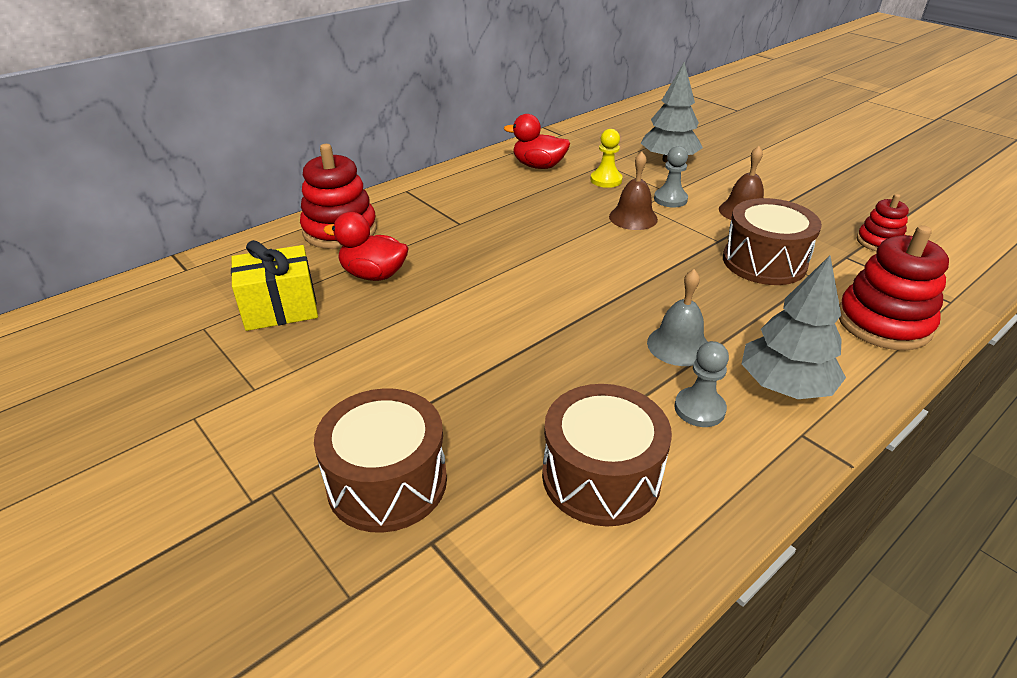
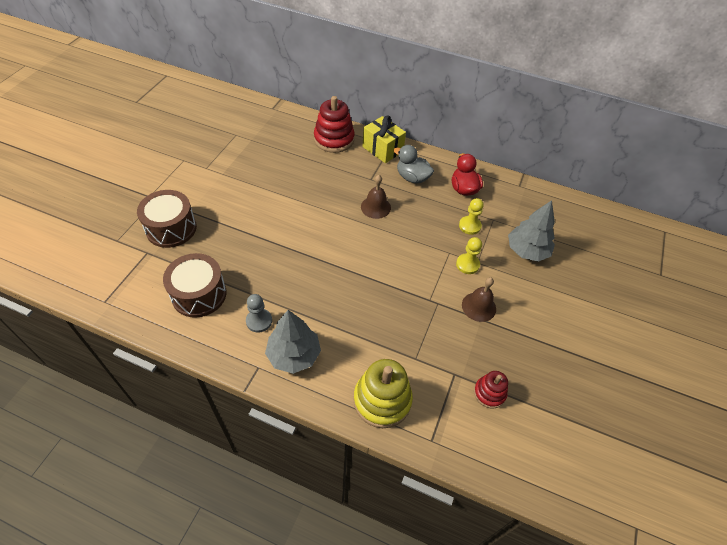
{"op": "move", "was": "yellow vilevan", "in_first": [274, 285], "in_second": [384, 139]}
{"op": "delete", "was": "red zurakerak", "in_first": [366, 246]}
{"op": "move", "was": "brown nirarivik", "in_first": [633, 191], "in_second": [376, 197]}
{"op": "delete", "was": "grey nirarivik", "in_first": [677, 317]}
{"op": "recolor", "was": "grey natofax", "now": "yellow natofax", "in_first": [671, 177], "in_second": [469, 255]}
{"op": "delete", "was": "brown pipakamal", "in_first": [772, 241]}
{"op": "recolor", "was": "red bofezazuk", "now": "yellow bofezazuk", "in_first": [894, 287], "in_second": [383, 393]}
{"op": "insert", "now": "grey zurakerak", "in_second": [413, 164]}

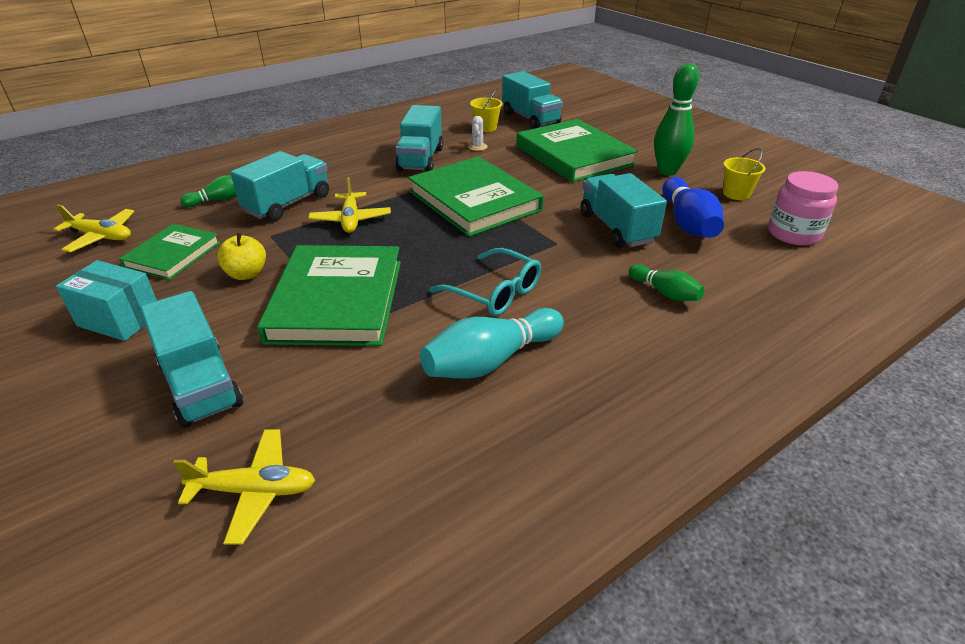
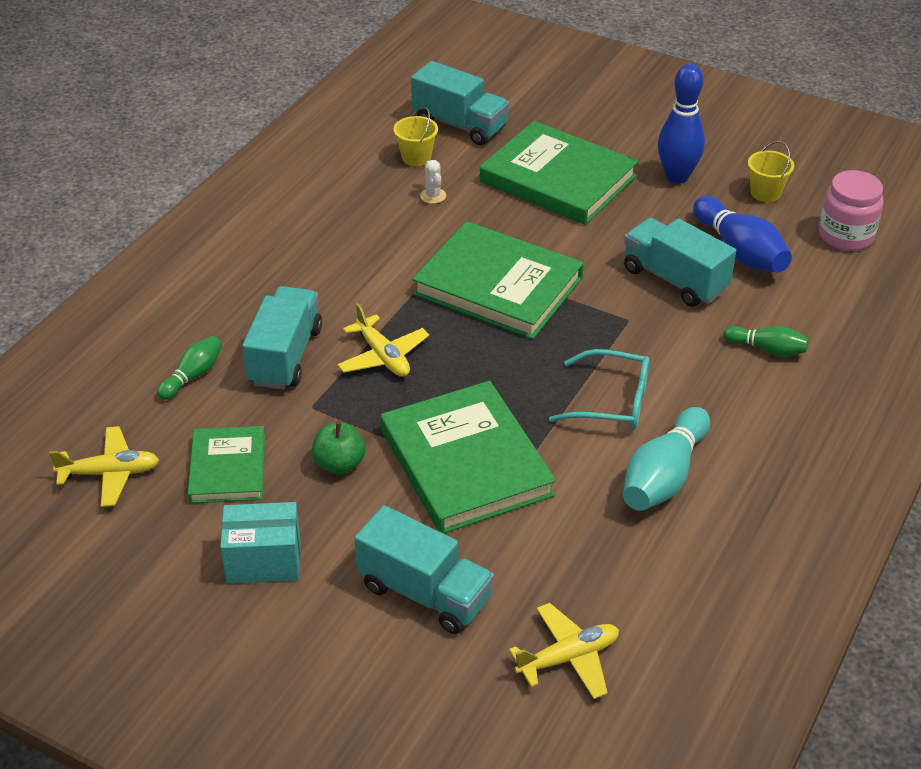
{"op": "recolor", "was": "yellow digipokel", "now": "green digipokel", "in_first": [241, 256], "in_second": [338, 448]}
{"op": "delete", "was": "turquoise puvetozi", "in_first": [419, 138]}
{"op": "recolor", "was": "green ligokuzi", "now": "blue ligokuzi", "in_first": [676, 119], "in_second": [681, 124]}

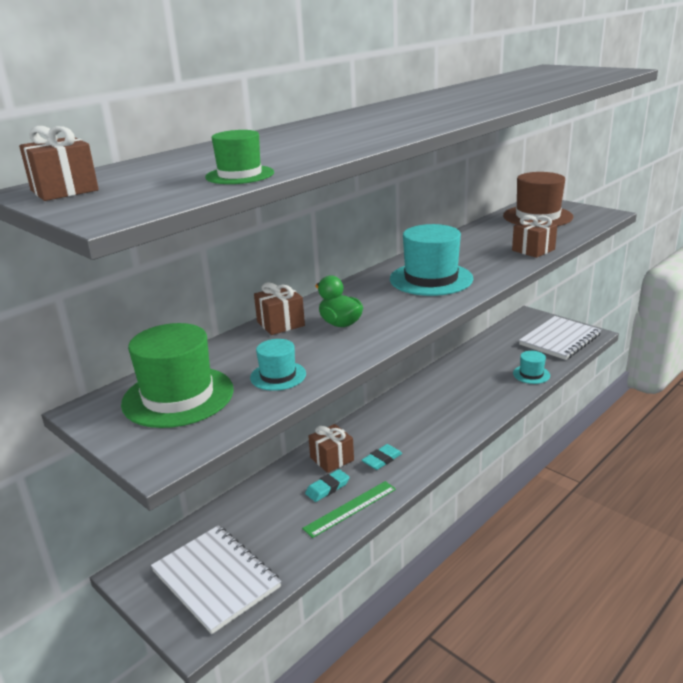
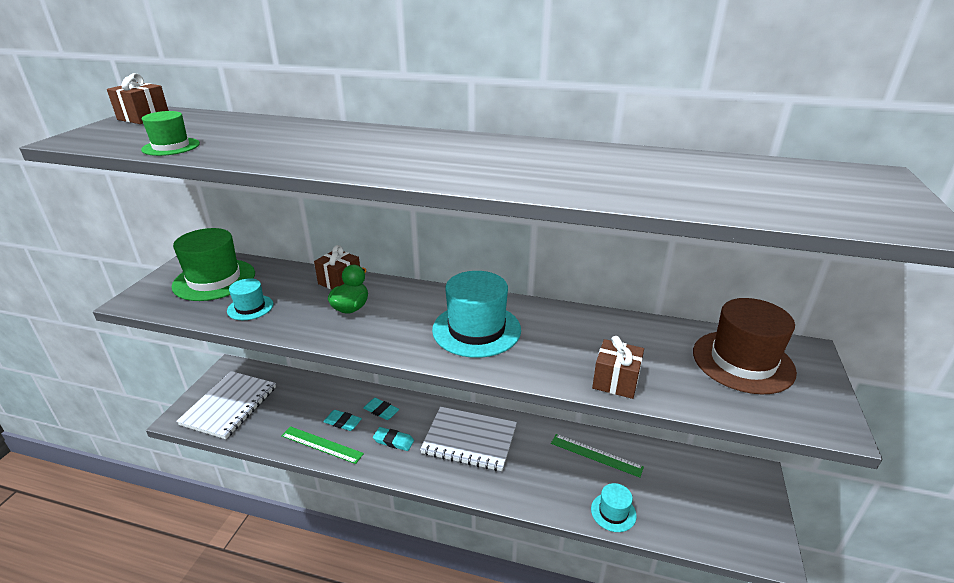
{"op": "replace", "was": "brown vilevan", "now": "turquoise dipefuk", "in_first": [331, 448], "in_second": [381, 409]}
{"op": "move", "was": "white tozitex", "in_first": [560, 338], "in_second": [468, 439]}
{"op": "insert", "now": "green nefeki", "in_second": [597, 455]}

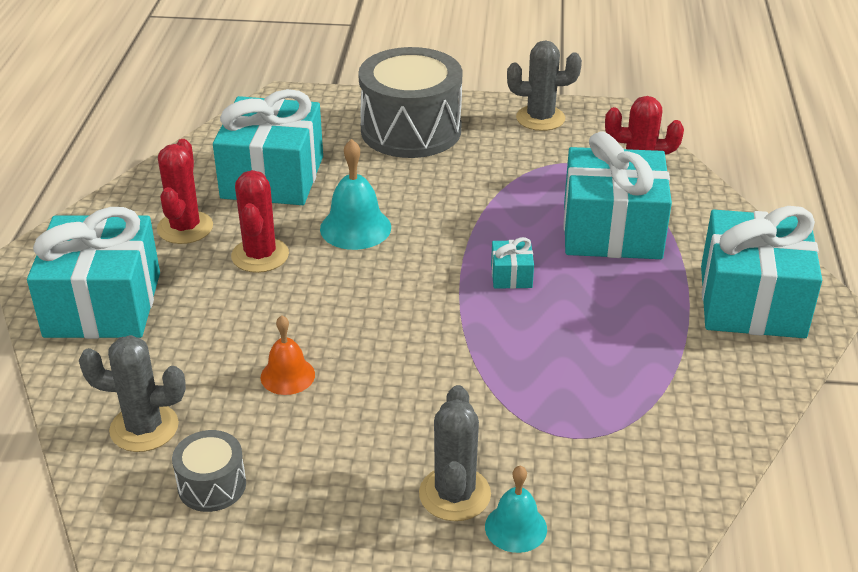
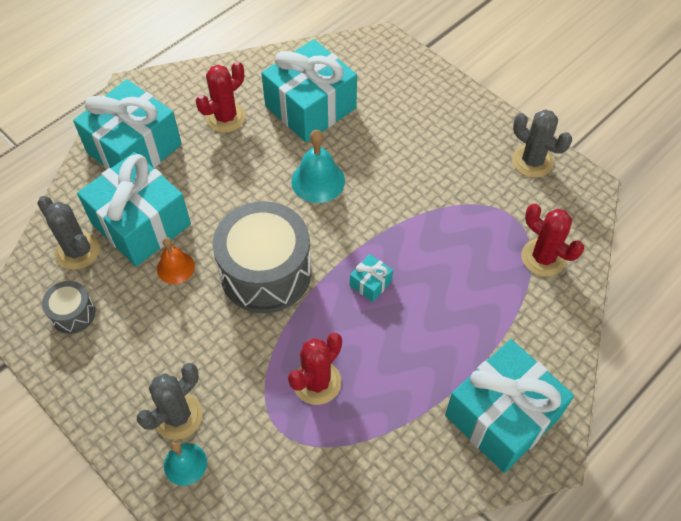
{"op": "move", "was": "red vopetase", "in_first": [260, 221], "in_second": [315, 369]}
{"op": "move", "was": "grey pipakamal", "in_first": [410, 102], "in_second": [262, 257]}
{"op": "move", "was": "turquoise vilevan", "in_first": [617, 195], "in_second": [134, 209]}

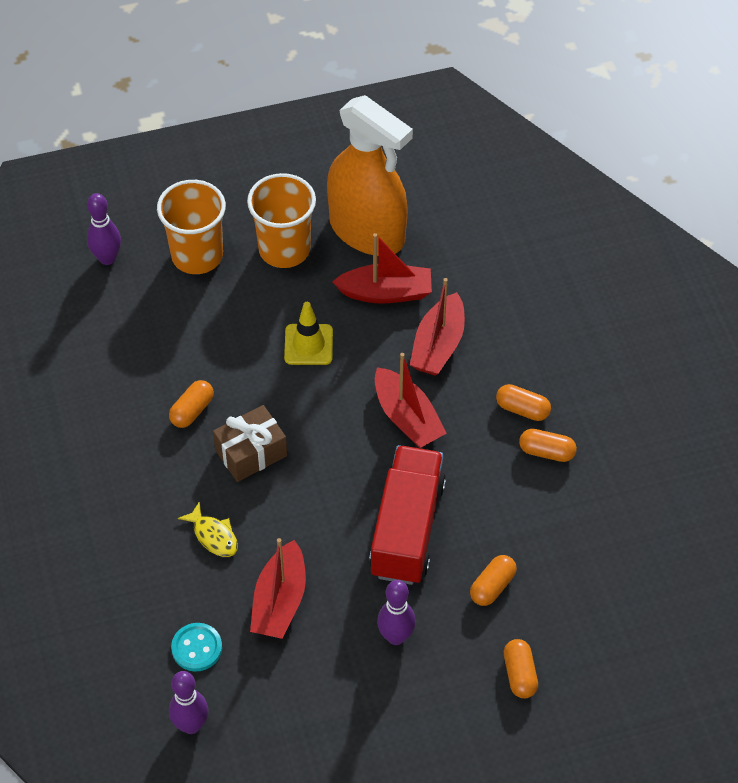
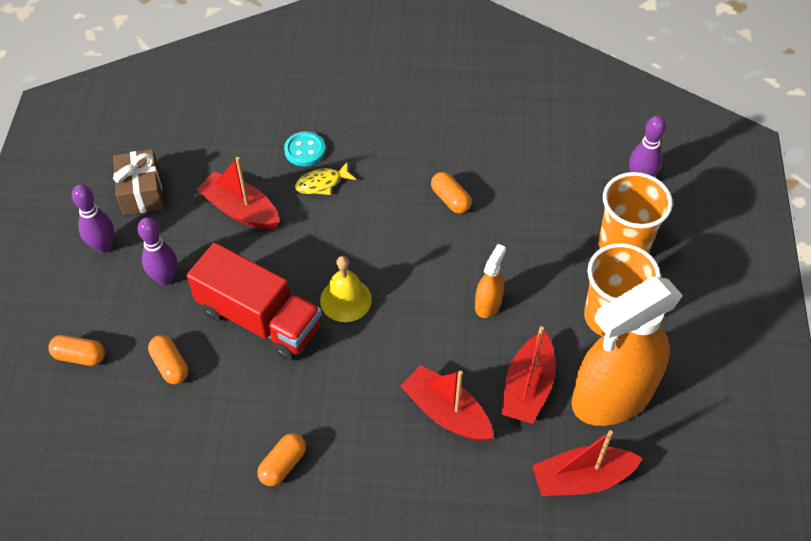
{"op": "move", "was": "purple ligokuzi", "in_first": [189, 702], "in_second": [93, 218]}
{"op": "move", "was": "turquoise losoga", "in_first": [196, 647], "in_second": [304, 149]}
{"op": "move", "was": "brown vilevan", "in_first": [250, 443], "in_second": [138, 182]}
{"op": "replace", "was": "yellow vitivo", "now": "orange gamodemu", "in_first": [308, 333], "in_second": [490, 281]}
{"op": "move", "was": "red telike", "in_first": [411, 400], "in_second": [587, 463]}
{"op": "delete", "was": "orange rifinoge", "in_first": [523, 402]}
{"op": "insert", "now": "yellow nirarivik", "in_second": [346, 289]}

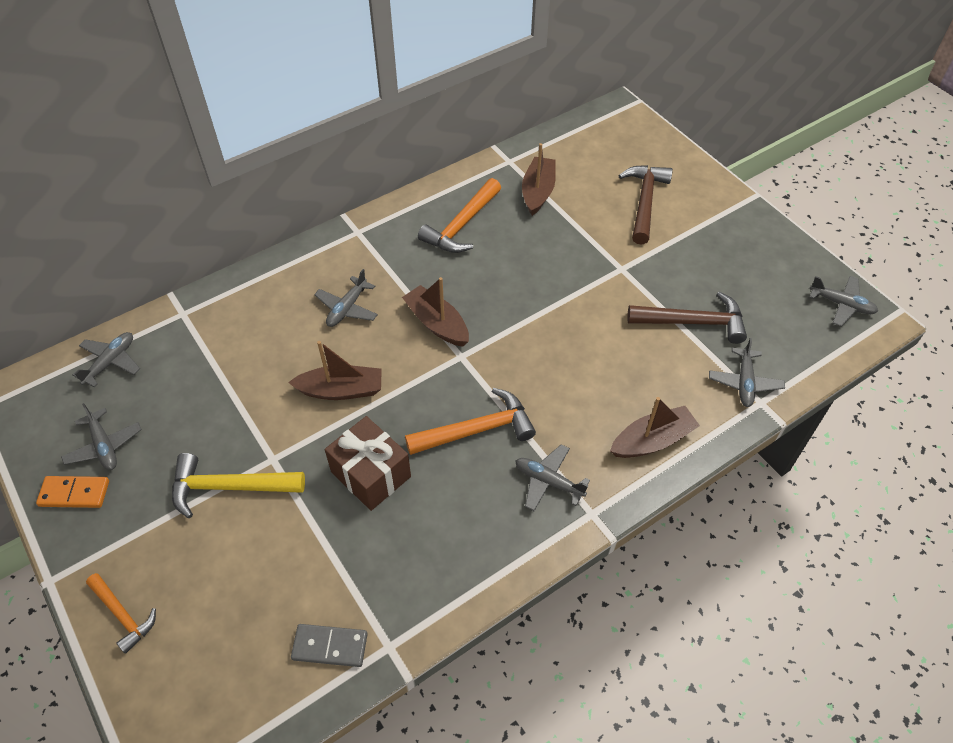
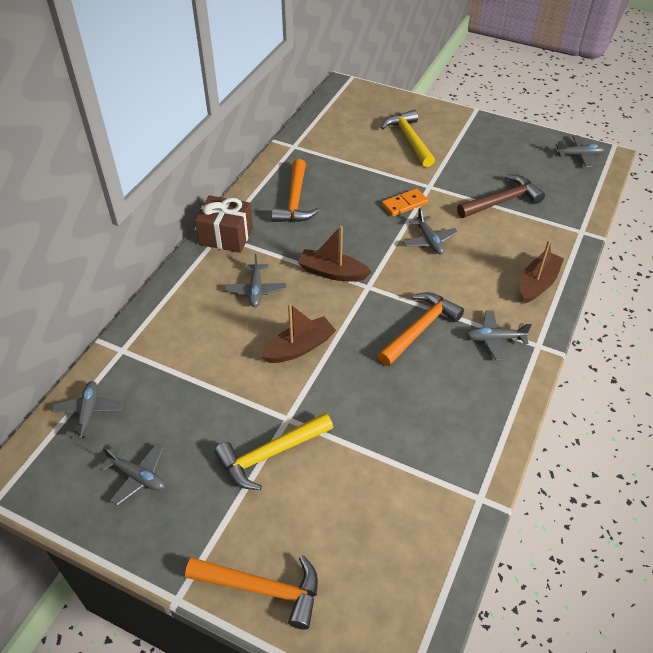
{"op": "move", "was": "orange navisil", "in_first": [72, 492], "in_second": [405, 202]}
{"op": "resize", "was": "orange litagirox", "in_first": [121, 613], "in_second": [251, 592], "ratio": 1.59}
{"op": "delete", "was": "grey navisil", "in_first": [329, 645]}
{"op": "move", "was": "brown vilevan", "in_first": [368, 463], "in_second": [224, 224]}
{"op": "delete", "was": "brown telike", "in_first": [539, 179]}
{"op": "recolor", "was": "brown litagirox", "now": "yellow litagirox", "in_first": [645, 205], "in_second": [408, 138]}
{"op": "move", "was": "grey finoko", "in_first": [747, 372], "in_second": [430, 231]}

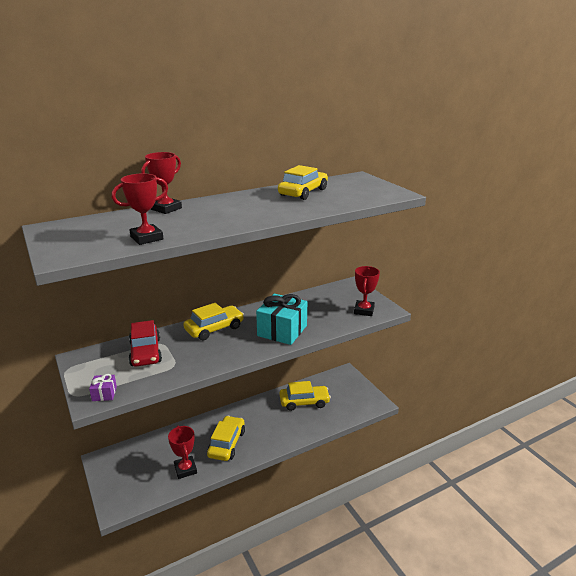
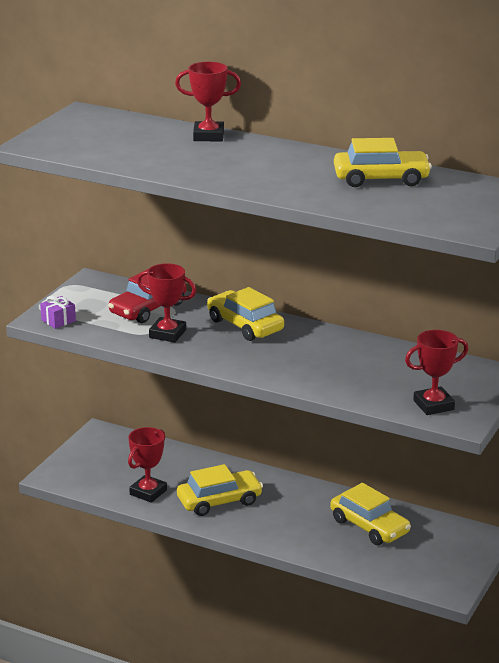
{"op": "move", "was": "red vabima", "in_first": [140, 209], "in_second": [166, 302]}
{"op": "rotate", "was": "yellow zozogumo", "in_first": [213, 321], "in_second": [245, 314], "clockwise": -150}
{"op": "delete", "was": "turquoise vilevan", "in_first": [281, 319]}

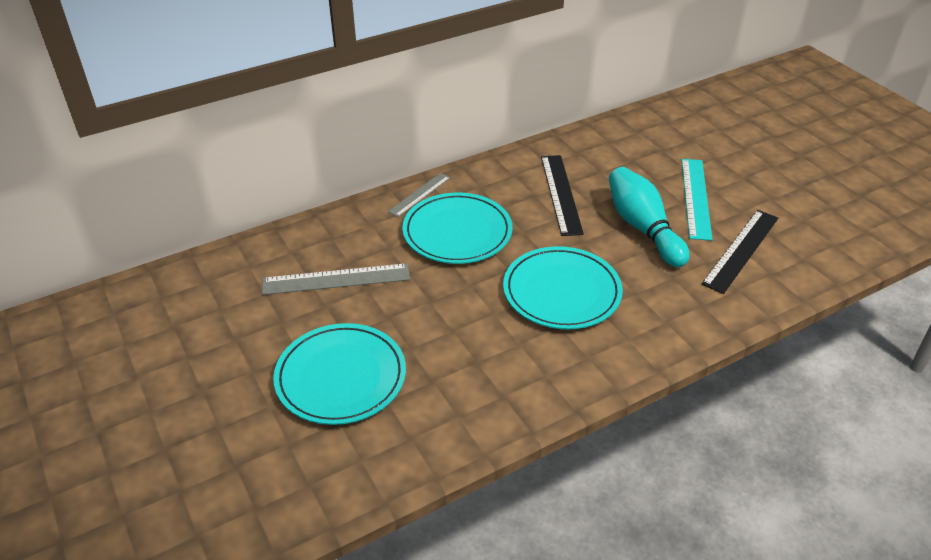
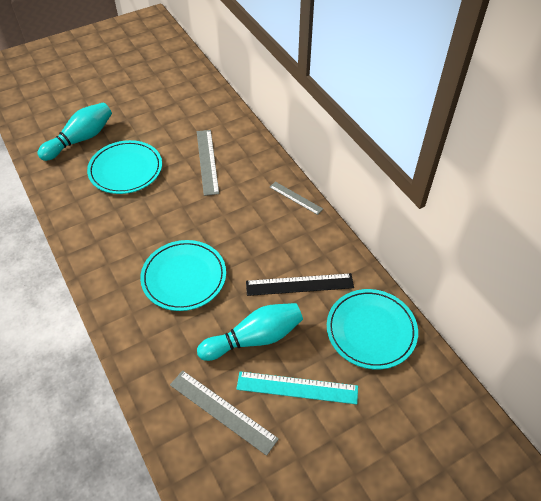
{"op": "move", "was": "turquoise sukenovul", "in_first": [457, 228], "in_second": [372, 329]}
{"op": "recolor", "was": "black nefeki", "now": "grey nefeki", "in_first": [740, 252], "in_second": [224, 413]}
{"op": "insert", "now": "turquoise ligokuzi", "in_second": [74, 131]}

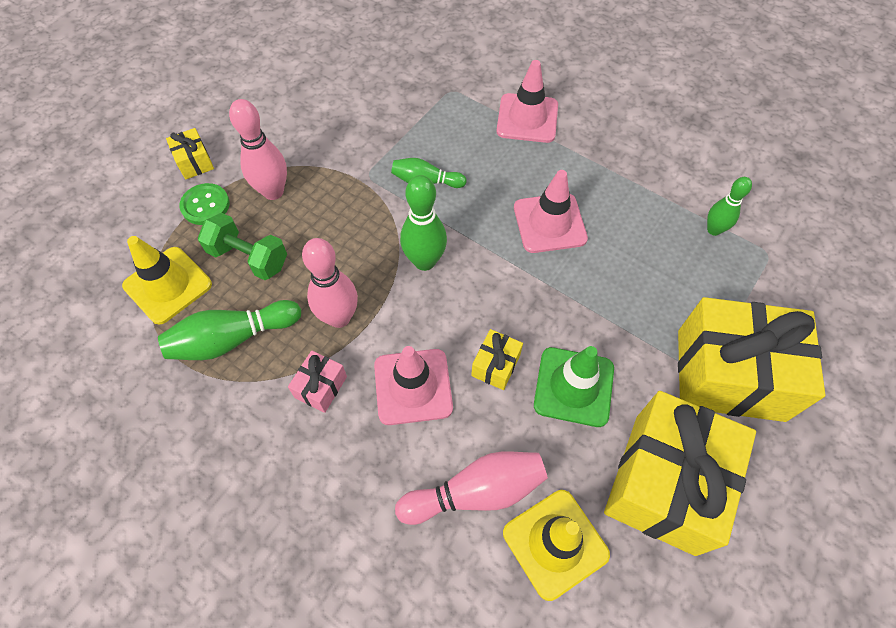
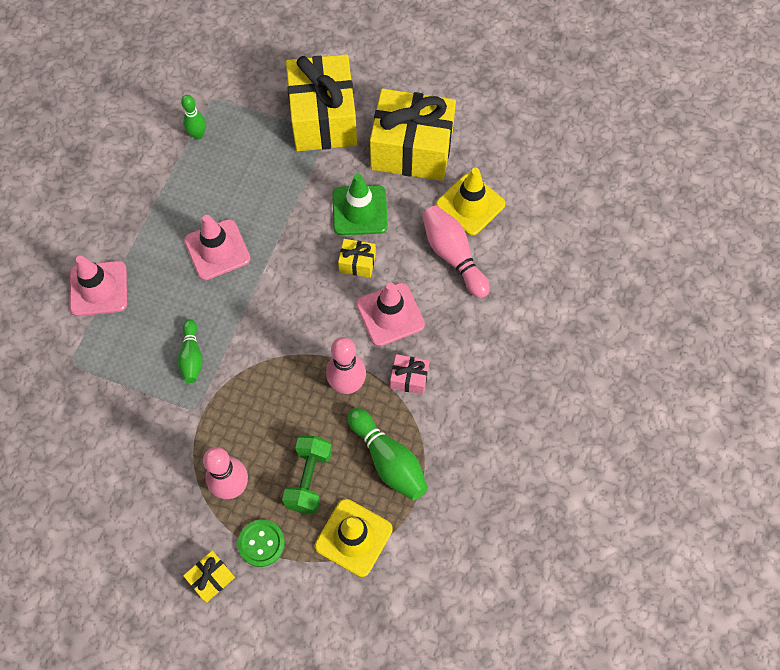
{"op": "delete", "was": "green ligokuzi", "in_first": [423, 223]}

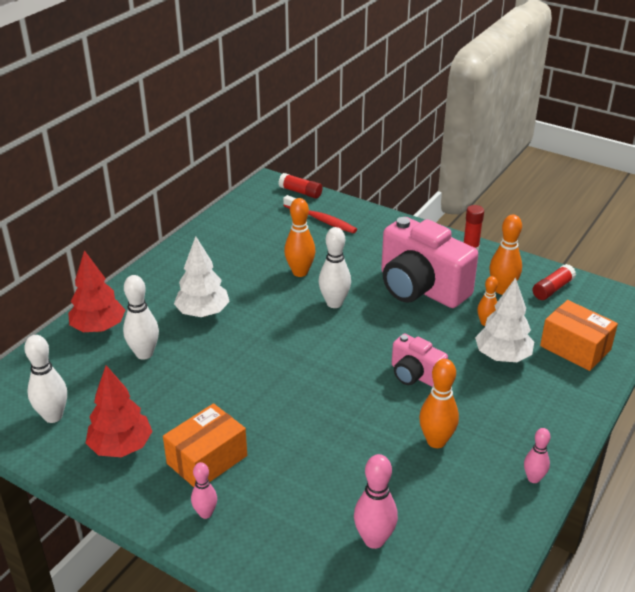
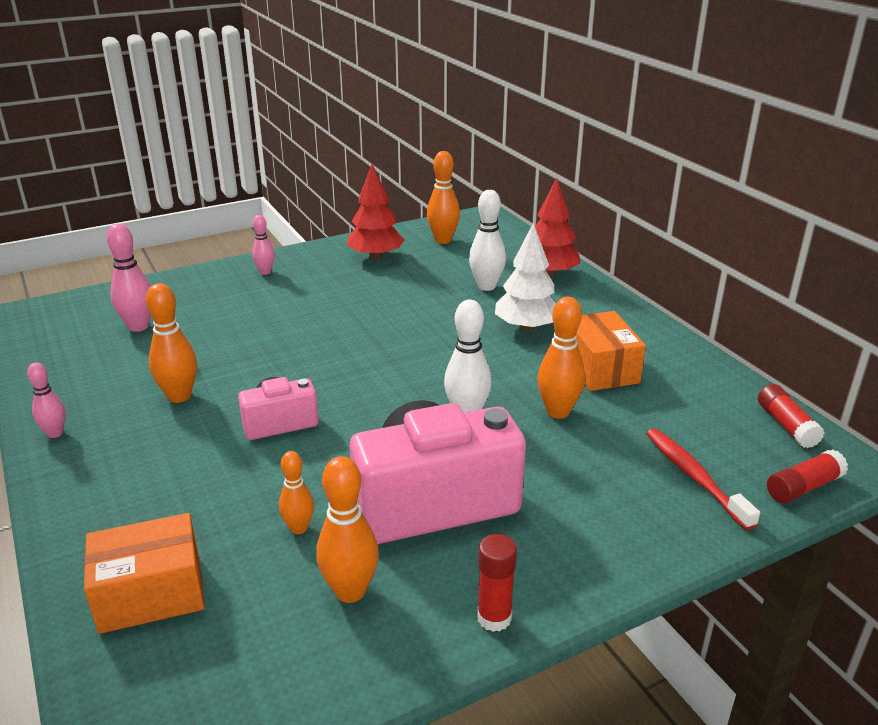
{"op": "recolor", "was": "white ligokuzi", "now": "orange ligokuzi", "in_first": [45, 379], "in_second": [443, 197]}
{"op": "move", "was": "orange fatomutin", "in_first": [205, 445], "in_second": [611, 351]}
{"op": "rotate", "was": "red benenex", "in_first": [320, 214], "in_second": [703, 479], "clockwise": 90}
{"op": "delete", "was": "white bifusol", "in_first": [504, 320]}
{"op": "move", "was": "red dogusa", "in_first": [554, 282], "in_second": [791, 416]}

